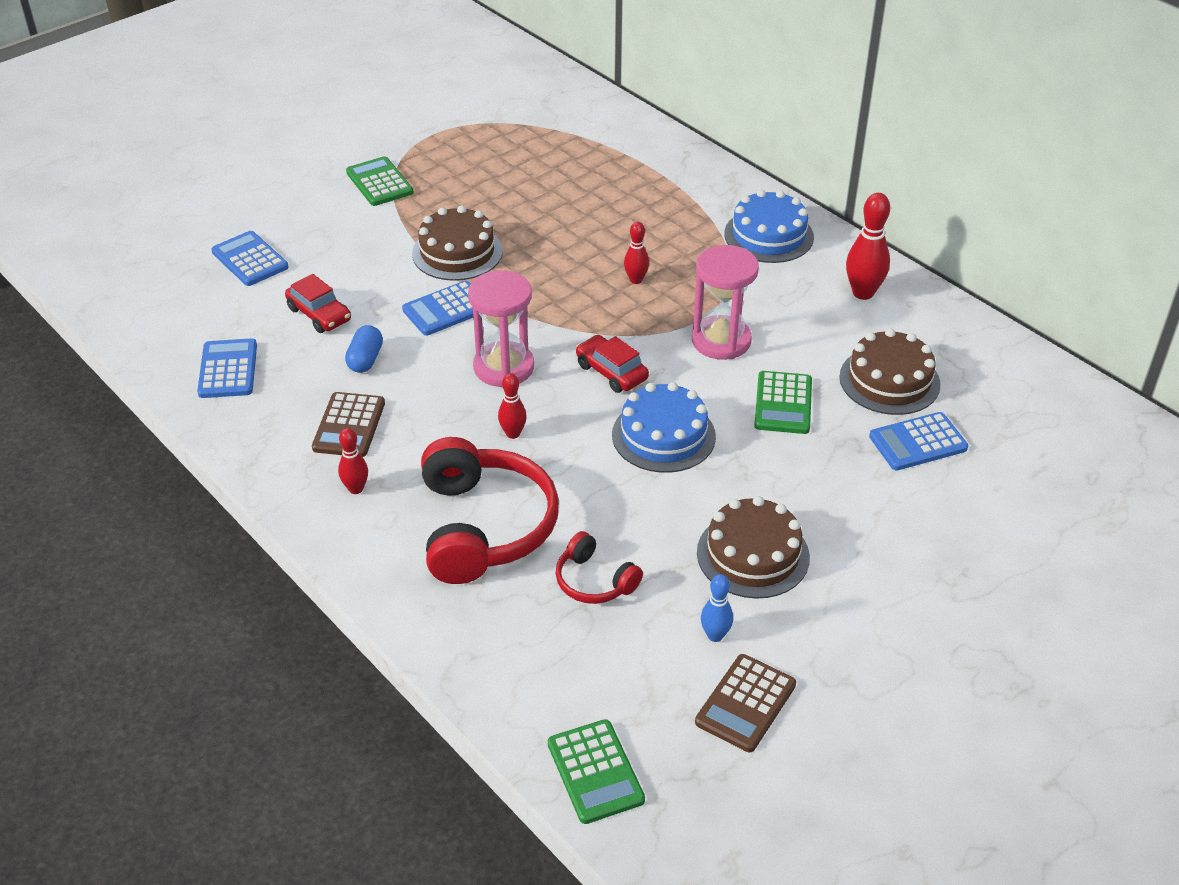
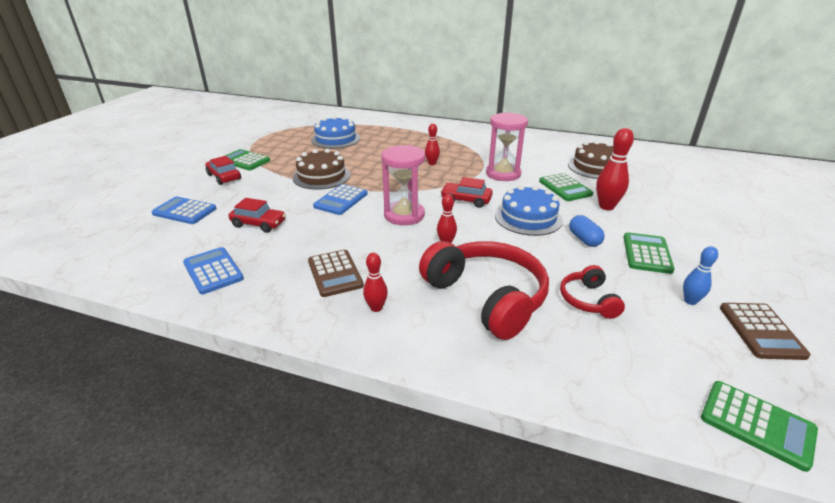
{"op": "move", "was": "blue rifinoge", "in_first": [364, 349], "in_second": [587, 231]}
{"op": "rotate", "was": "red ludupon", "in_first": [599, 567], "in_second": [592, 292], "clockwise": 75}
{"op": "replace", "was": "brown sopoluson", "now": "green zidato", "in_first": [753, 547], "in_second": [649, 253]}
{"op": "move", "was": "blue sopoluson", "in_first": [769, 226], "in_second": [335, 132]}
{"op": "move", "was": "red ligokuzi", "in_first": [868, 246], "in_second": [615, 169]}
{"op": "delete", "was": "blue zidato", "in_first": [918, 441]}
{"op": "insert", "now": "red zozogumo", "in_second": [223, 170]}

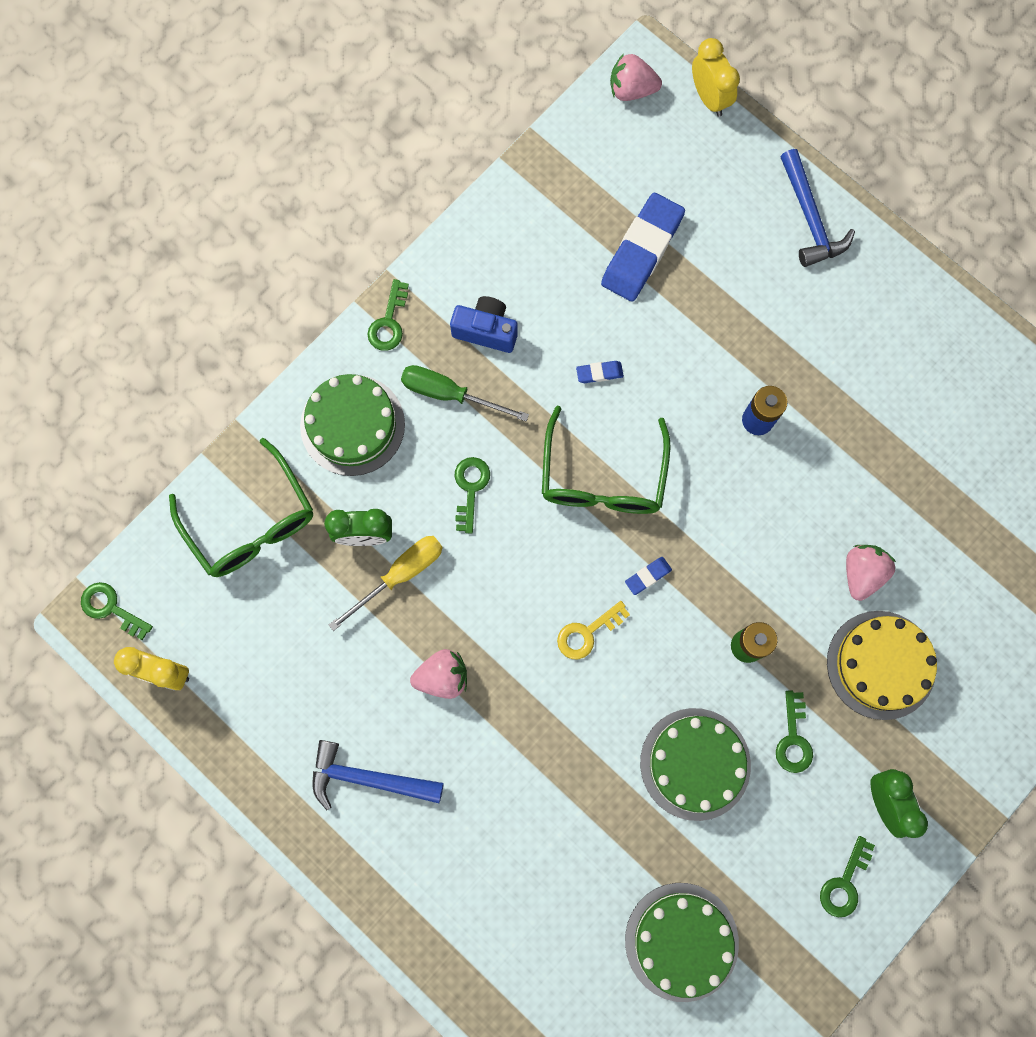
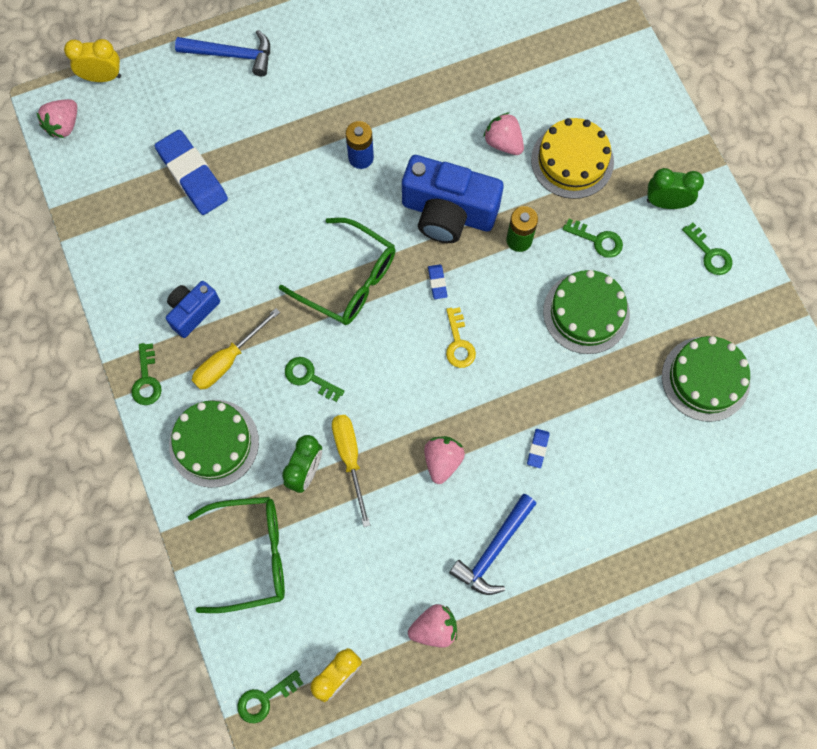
{"op": "rotate", "was": "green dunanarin", "in_first": [388, 315], "in_second": [146, 374], "clockwise": 45}
{"op": "recolor", "was": "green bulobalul", "now": "yellow bulobalul", "in_first": [465, 393], "in_second": [236, 349]}
{"op": "move", "was": "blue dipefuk", "in_first": [600, 372], "in_second": [538, 448]}
{"op": "insert", "now": "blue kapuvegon", "in_second": [453, 199]}
{"op": "insert", "now": "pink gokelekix", "in_second": [432, 626]}

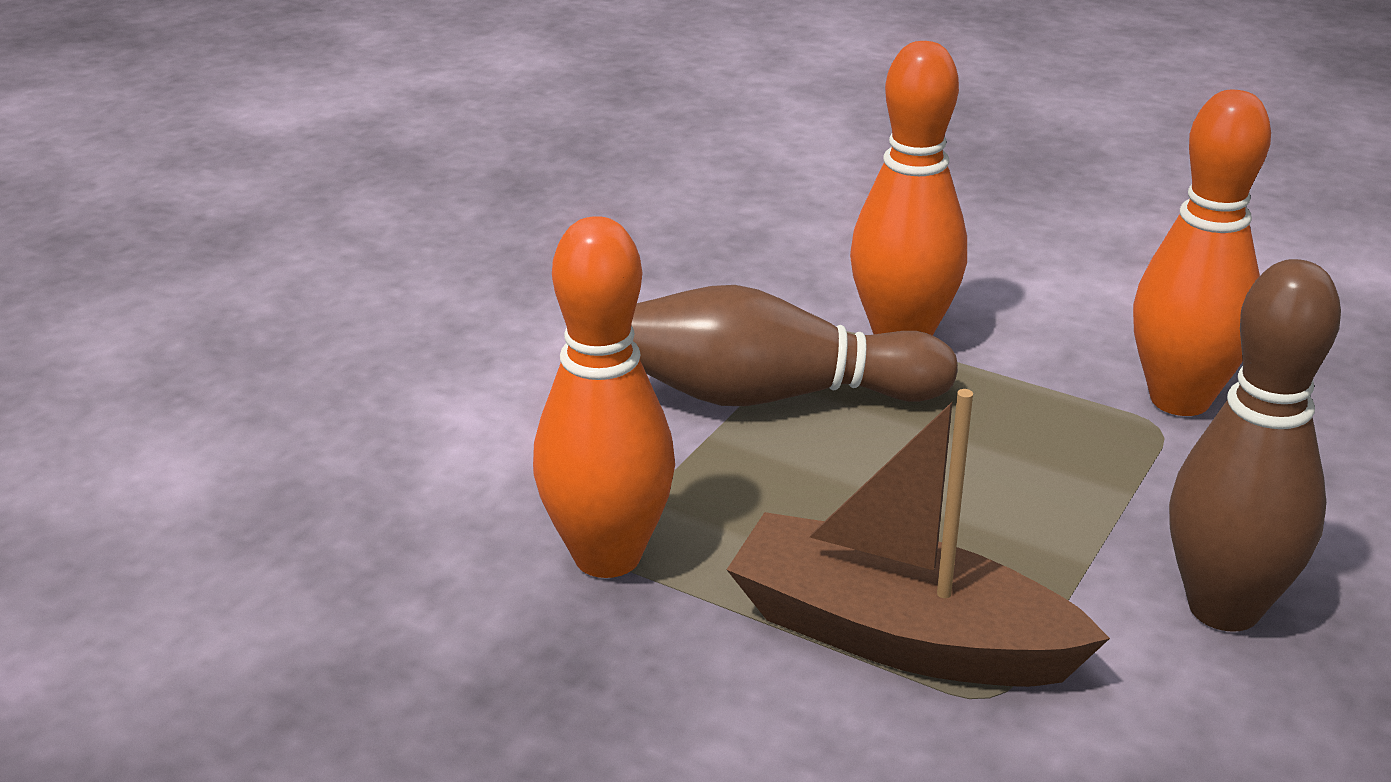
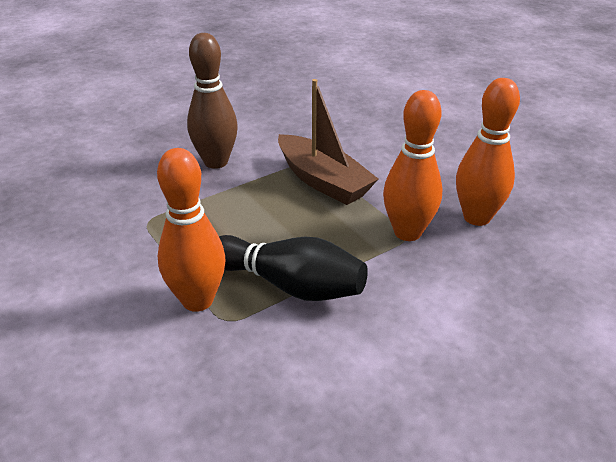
{"op": "recolor", "was": "brown ligokuzi", "now": "black ligokuzi", "in_first": [794, 345], "in_second": [293, 268]}
{"op": "move", "was": "orange ligokuzi", "in_first": [1202, 253], "in_second": [488, 152]}

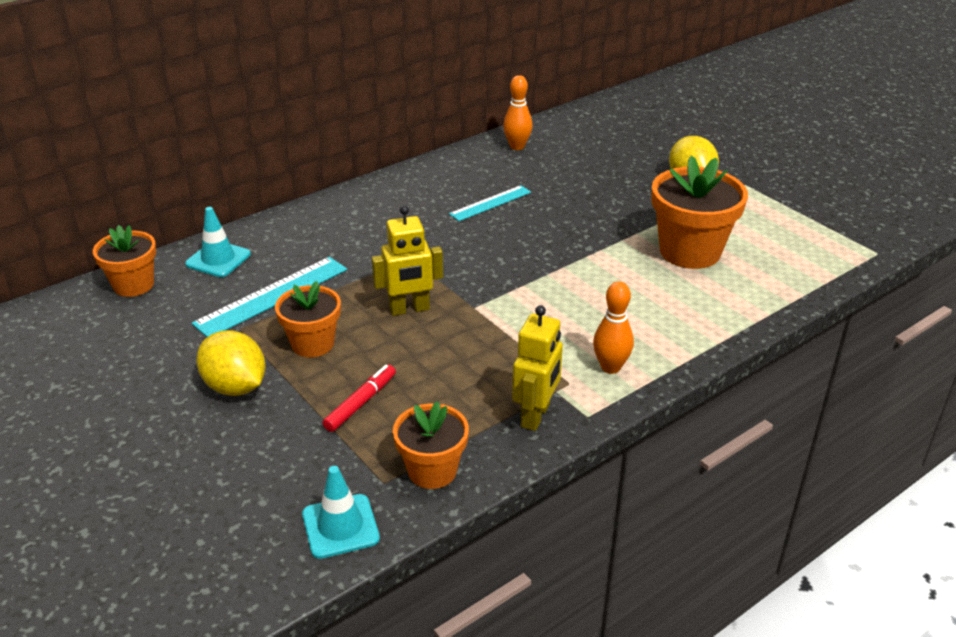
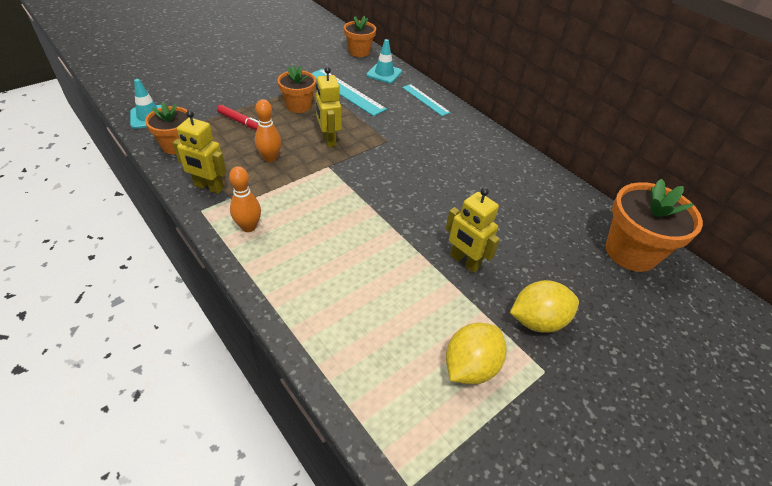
{"op": "move", "was": "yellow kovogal", "in_first": [231, 363], "in_second": [476, 354]}
{"op": "move", "was": "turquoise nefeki", "in_first": [490, 203], "in_second": [426, 100]}
{"op": "move", "was": "orange ligokuzi", "in_first": [518, 112], "in_second": [268, 130]}
{"op": "move", "was": "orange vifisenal", "in_first": [699, 212], "in_second": [654, 225]}
{"op": "insert", "now": "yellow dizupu", "in_second": [472, 230]}

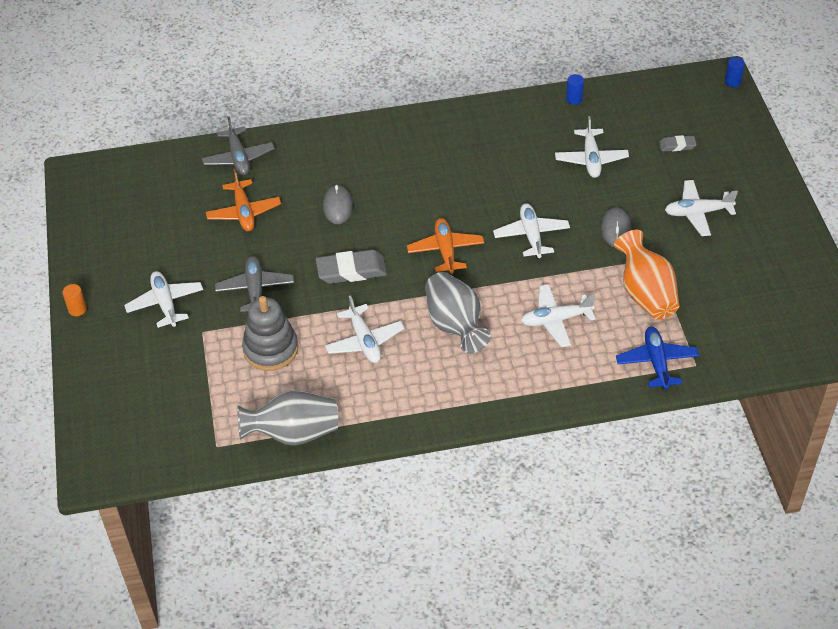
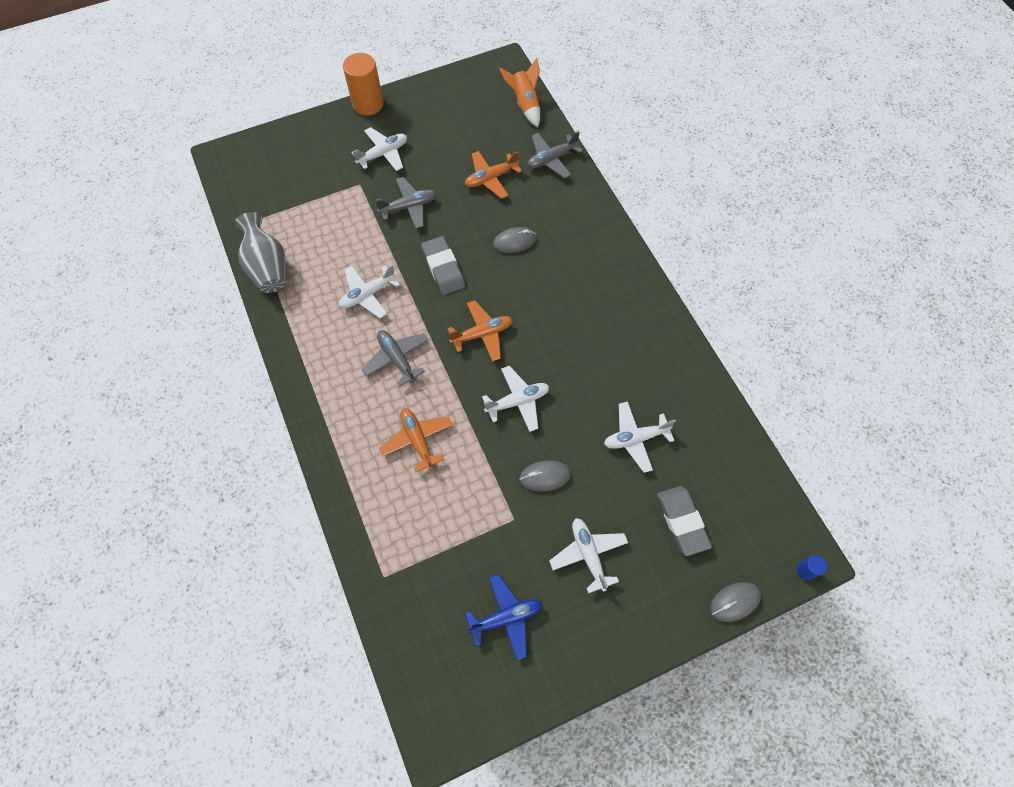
{"op": "resize", "was": "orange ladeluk", "in_first": [74, 300], "in_second": [363, 84], "ratio": 2.2}
{"op": "delete", "was": "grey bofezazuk", "in_first": [270, 333]}
{"op": "replace", "was": "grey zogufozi", "now": "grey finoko", "in_first": [458, 312], "in_second": [395, 358]}
{"op": "recolor", "was": "white finoko", "now": "orange finoko", "in_first": [558, 315], "in_second": [416, 440]}
{"op": "delete", "was": "blue ladeluk", "in_first": [575, 89]}
{"op": "delete", "was": "orange zogufozi", "in_first": [646, 275]}
{"op": "move", "was": "blue finoko", "in_first": [657, 358], "in_second": [503, 617]}
{"op": "resize", "was": "grey dipefuk", "in_first": [678, 143], "in_second": [684, 521], "ratio": 1.83}
{"op": "insert", "now": "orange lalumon", "in_second": [520, 92]}
{"op": "insert", "now": "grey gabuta", "in_second": [735, 602]}

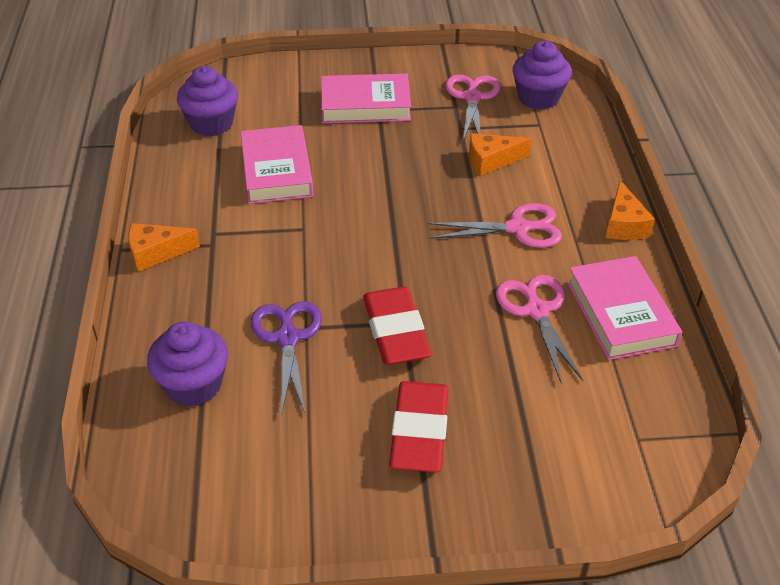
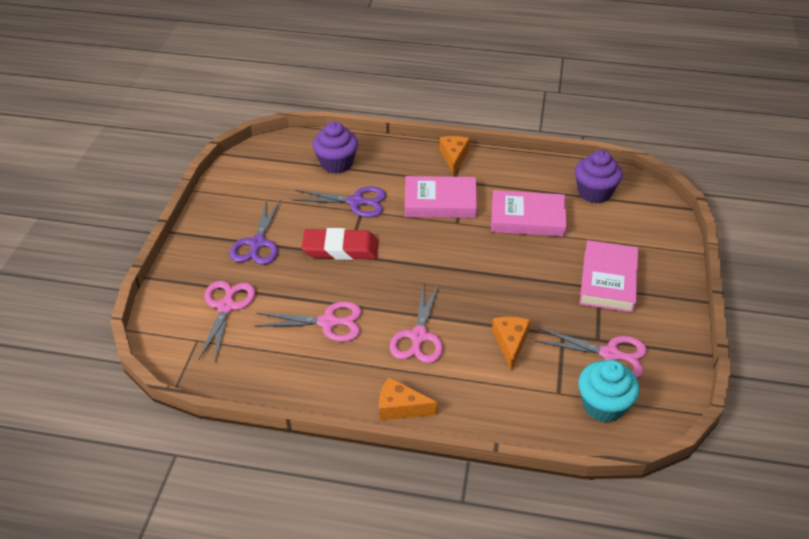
{"op": "replace", "was": "red dipefuk", "now": "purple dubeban", "in_first": [418, 427], "in_second": [255, 232]}
{"op": "recolor", "was": "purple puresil", "now": "turquoise puresil", "in_first": [542, 75], "in_second": [609, 391]}
{"op": "move", "was": "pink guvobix", "in_first": [624, 308], "in_second": [441, 197]}
{"op": "insert", "now": "pink dubeban", "in_second": [227, 321]}

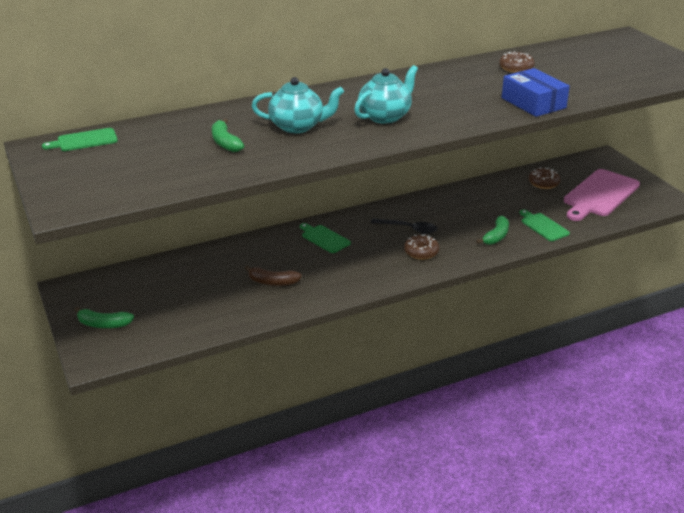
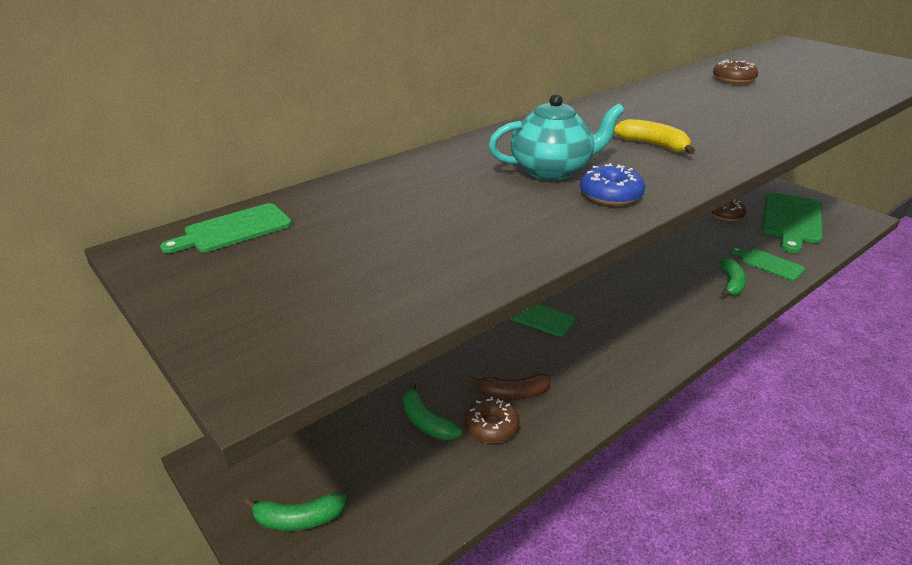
{"op": "move", "was": "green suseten", "in_first": [228, 135], "in_second": [432, 411]}
{"op": "replace", "was": "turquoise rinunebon", "now": "yellow suseten", "in_first": [386, 94], "in_second": [654, 136]}
{"op": "delete", "was": "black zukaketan", "in_first": [404, 226]}
{"op": "move", "was": "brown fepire", "in_first": [421, 247], "in_second": [492, 420]}
{"op": "delete", "was": "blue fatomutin", "in_first": [536, 92]}
{"op": "recolor", "was": "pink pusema", "now": "green pusema", "in_first": [602, 195], "in_second": [792, 223]}
{"op": "insert", "now": "blue fepire", "in_second": [612, 184]}

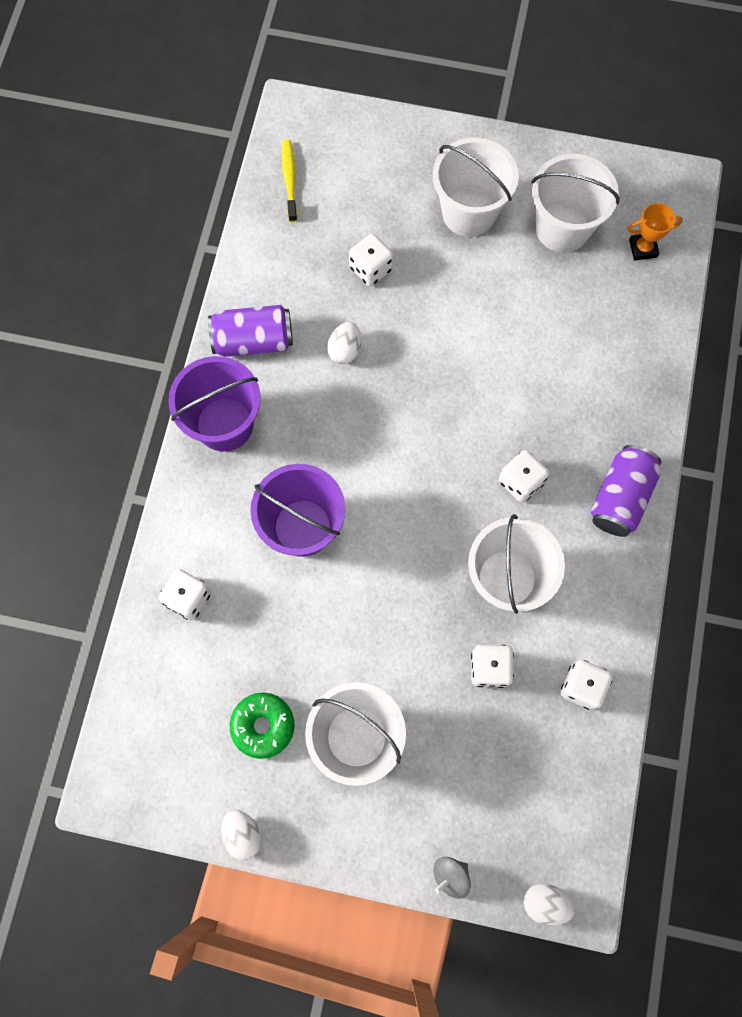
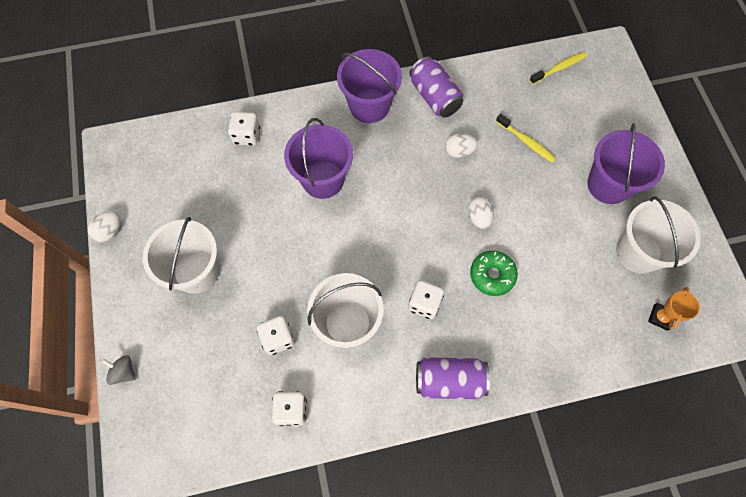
{"op": "move", "was": "green fepire", "in_first": [262, 726], "in_second": [494, 273]}
{"op": "replace", "was": "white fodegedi", "now": "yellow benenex", "in_first": [371, 260], "in_second": [526, 138]}
{"op": "recolor", "was": "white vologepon", "now": "purple vologepon", "in_first": [476, 187], "in_second": [626, 164]}
{"op": "move", "was": "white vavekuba", "in_first": [549, 905], "in_second": [480, 213]}
{"op": "rotate", "was": "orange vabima", "in_first": [655, 232], "in_second": [674, 309], "clockwise": 60}

